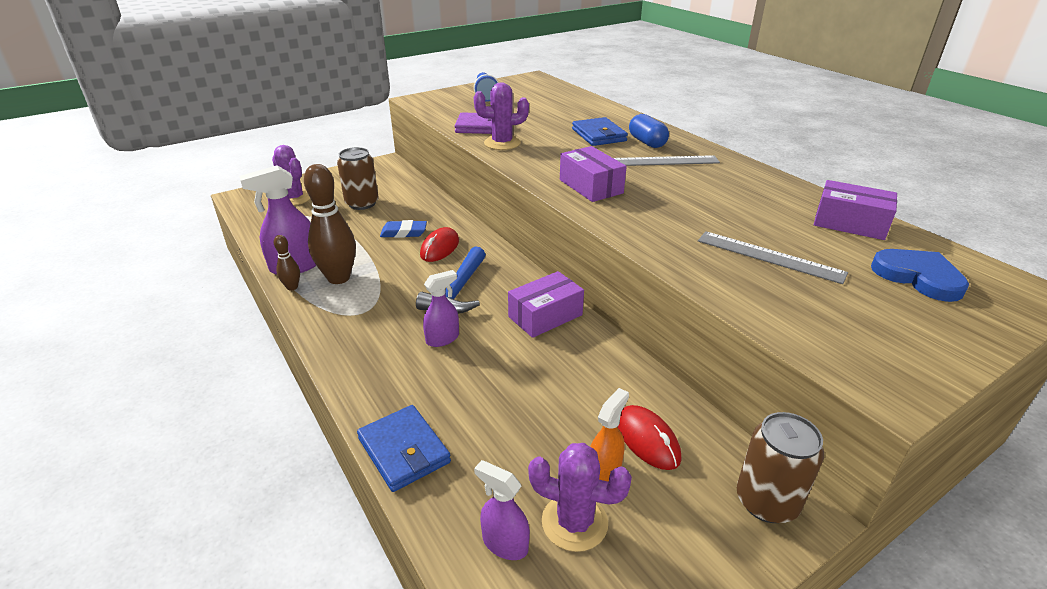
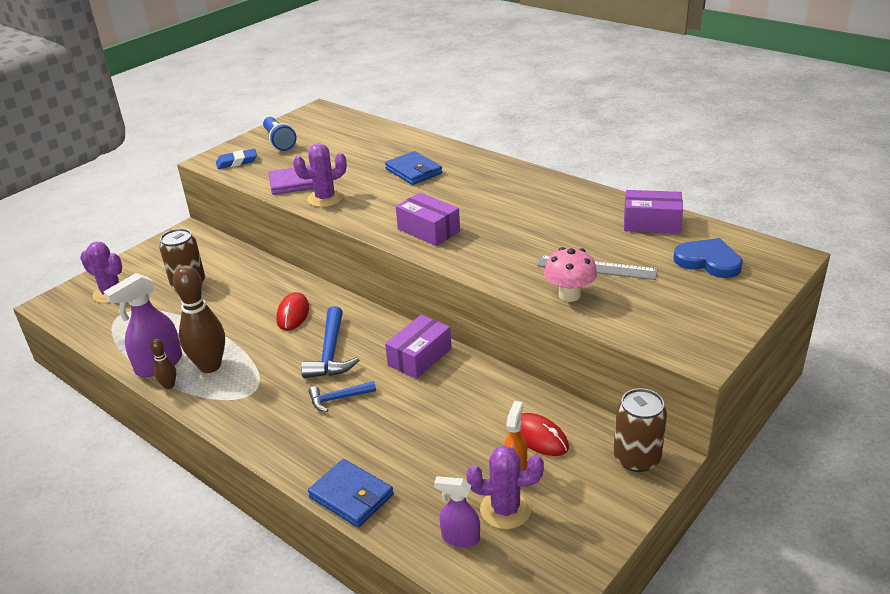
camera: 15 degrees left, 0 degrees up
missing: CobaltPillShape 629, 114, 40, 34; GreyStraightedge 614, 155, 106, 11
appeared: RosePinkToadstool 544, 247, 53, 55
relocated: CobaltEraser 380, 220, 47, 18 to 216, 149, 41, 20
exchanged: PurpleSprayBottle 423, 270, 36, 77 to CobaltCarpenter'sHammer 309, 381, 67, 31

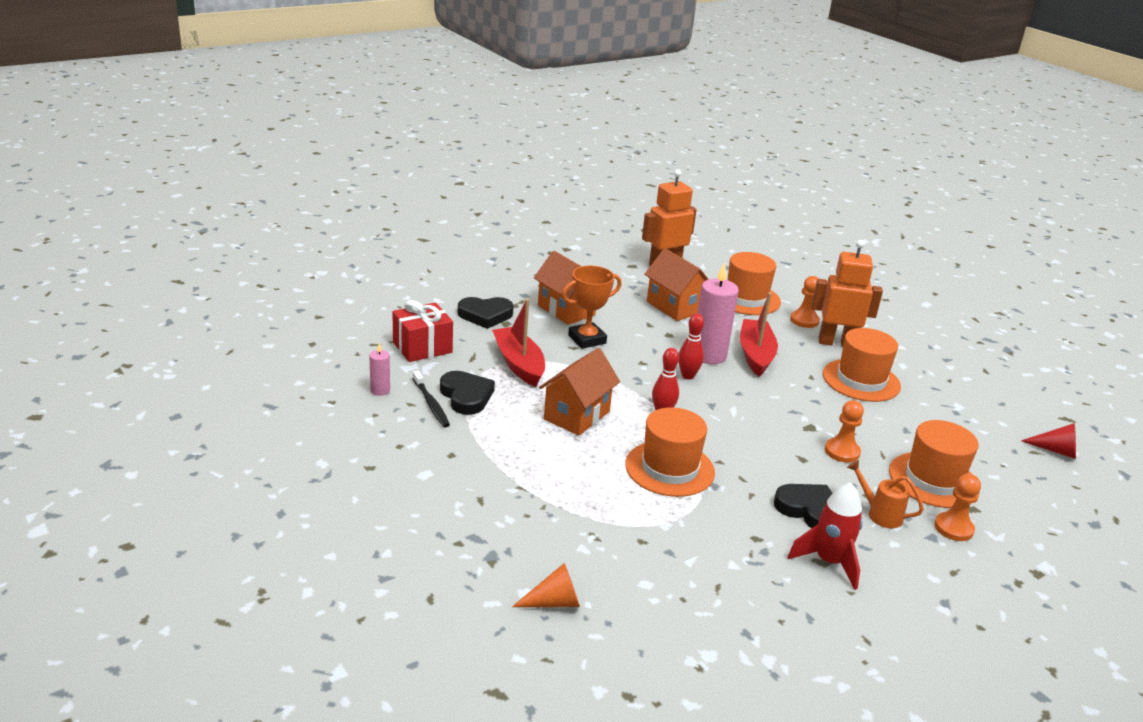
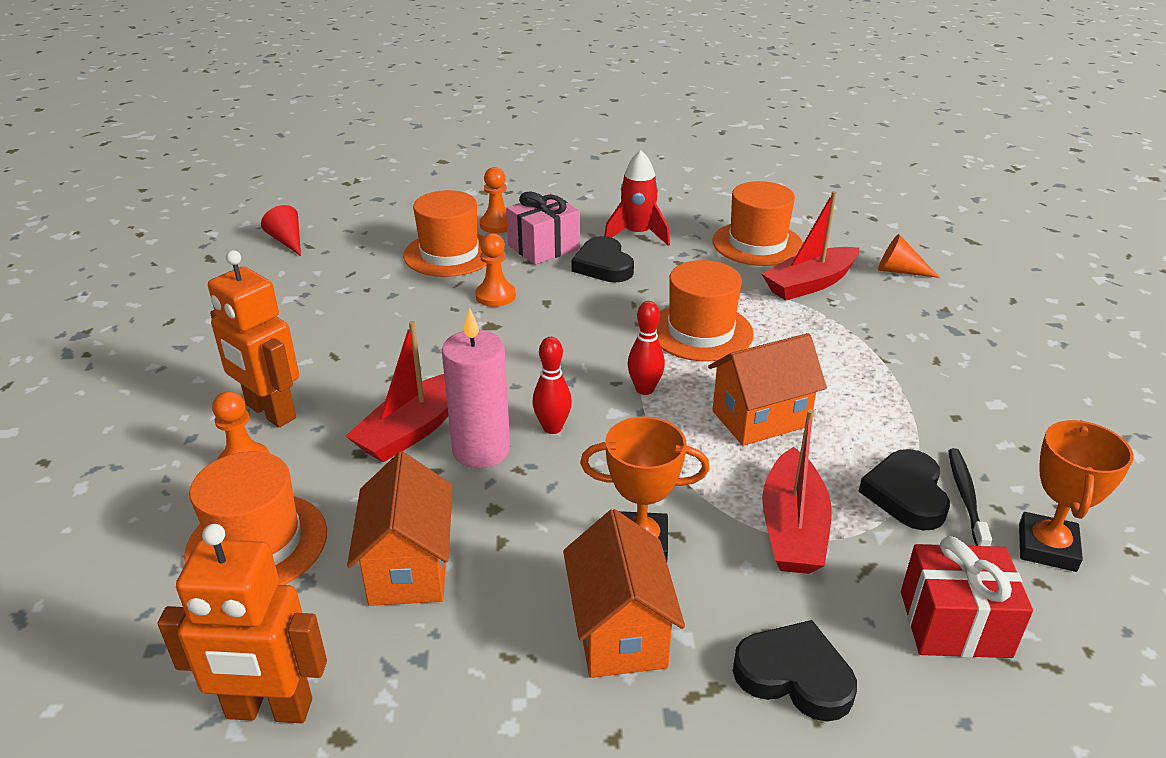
camera: 145 degrees left, 5 degrees up
appeared: RedToyBoat 761, 191, 98, 110
relocated: OrangeHat 823, 328, 78, 74 to 712, 181, 91, 85
exchanged: RosePinkCandle 369, 343, 21, 53 to OrangeAwardCup 1019, 420, 115, 152; OrangeWateringPot 847, 460, 77, 68 to RosePinkWrappedGift 506, 191, 74, 74

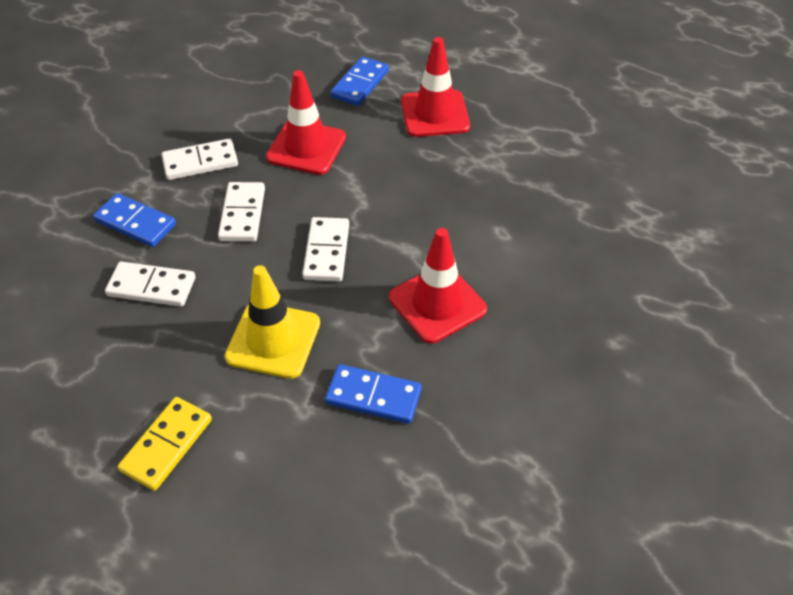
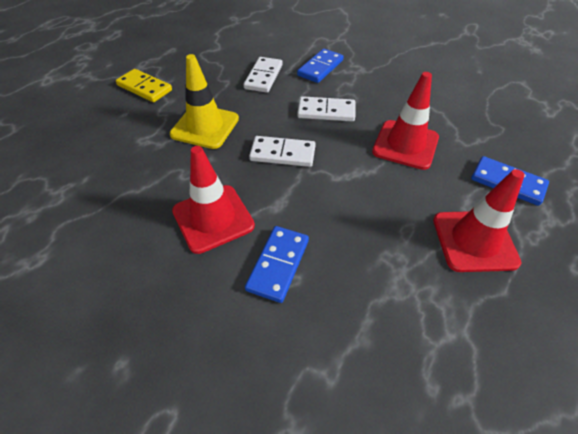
camera: 95 degrees right, 0 degrees up
missing: SnowWhiteDomino 162, 139, 76, 41
relocated: CobaltDomino 325, 364, 97, 60 to 245, 226, 64, 77

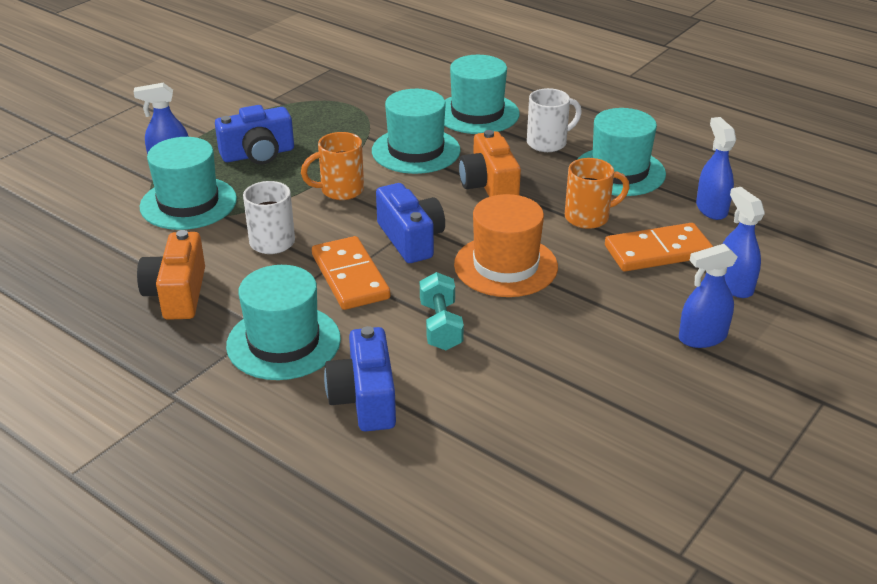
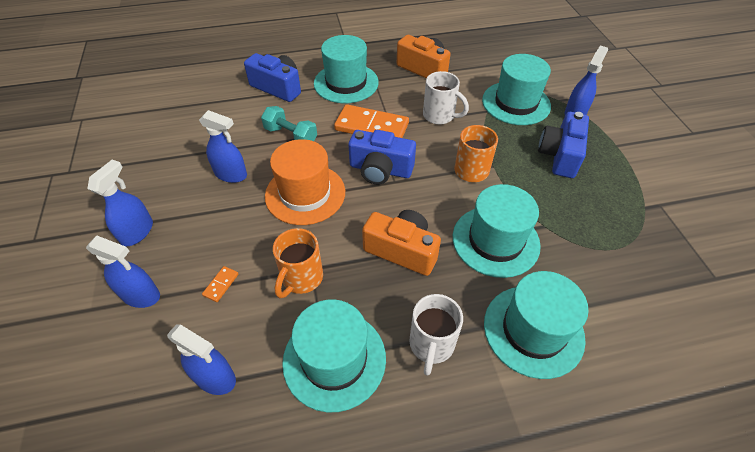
camera: 130 degrees right, 15 degrees up
appeared: CobaltSprayBottle 199, 110, 48, 73
size: OrangeDomino 605, 223, 108, 48 = 202, 266, 37, 36 x0.41

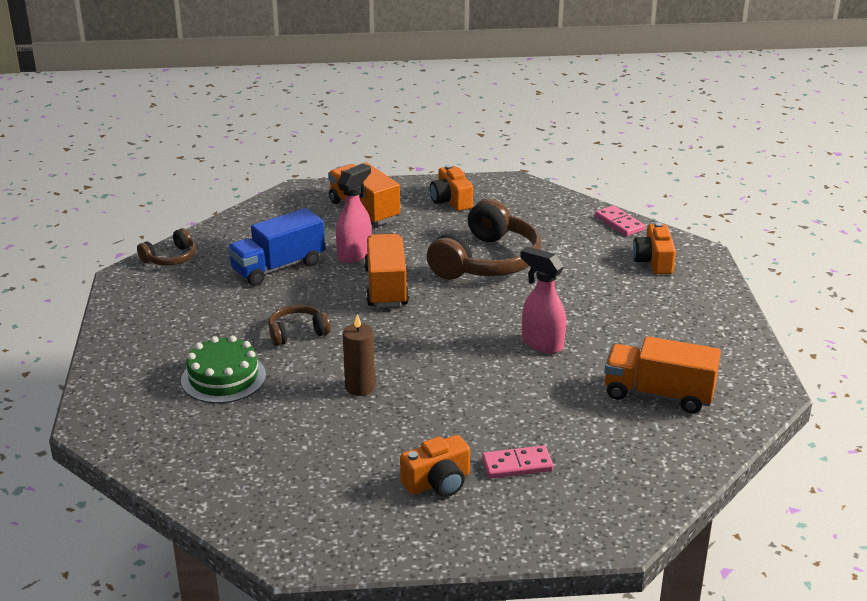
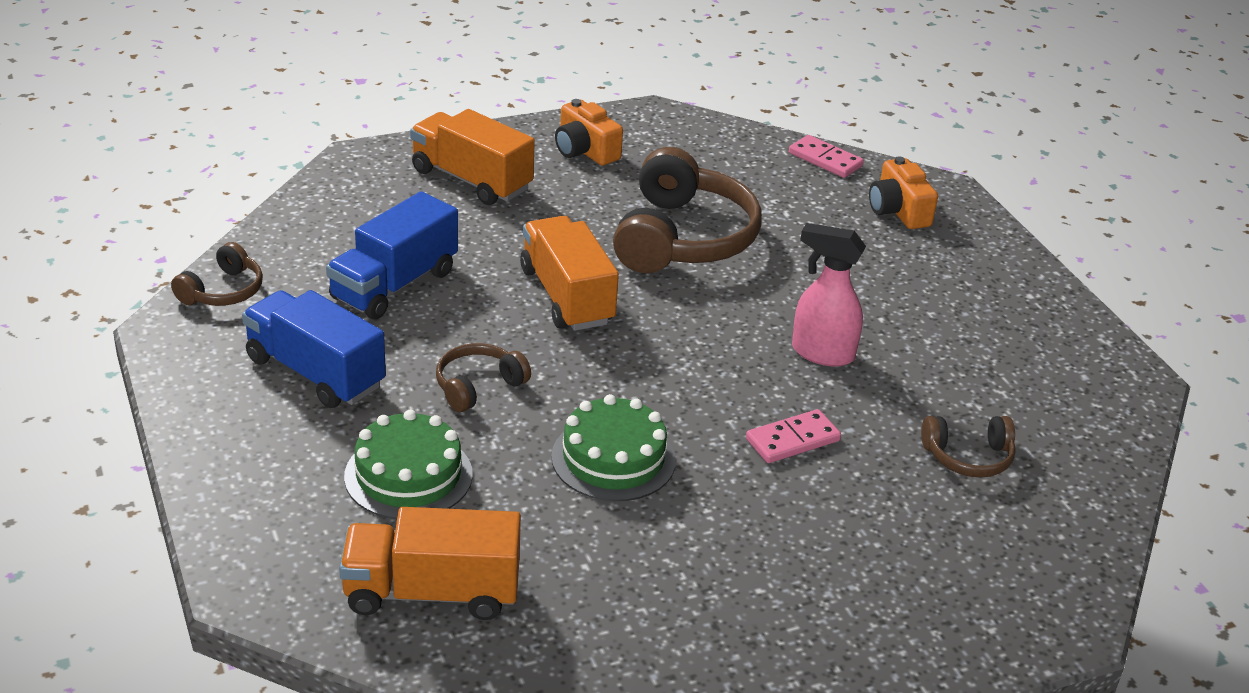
camera: 20 degrees left, 5 degrees up
missing: RosePinkSprayBottle 336, 164, 35, 99; OrangePhotoCamera 400, 435, 70, 62
appeared: CobaltToyTruck 242, 290, 144, 118; BrownHeadset 921, 416, 95, 62
relocated: OrangeToyTruck 604, 336, 117, 77 to 339, 507, 182, 113; RosePinkDomino 482, 445, 71, 33 to 746, 409, 95, 54
exchanged: BrownCandle 343, 314, 32, 82 to EmeraldGateau 551, 394, 125, 107

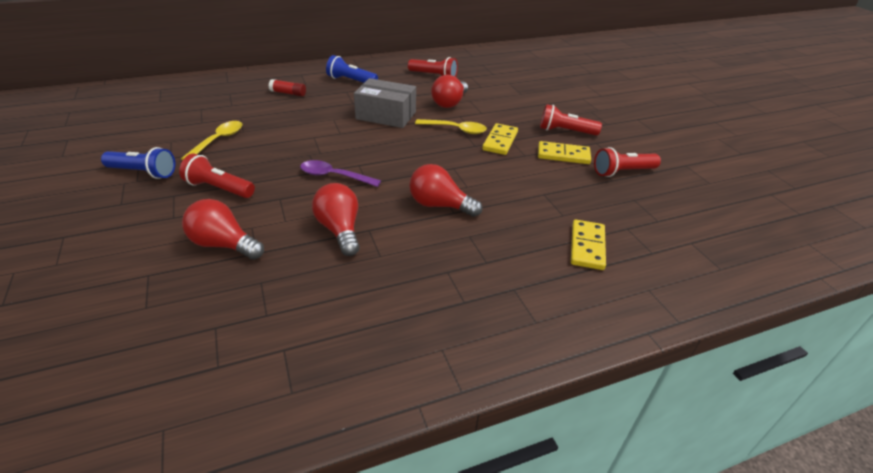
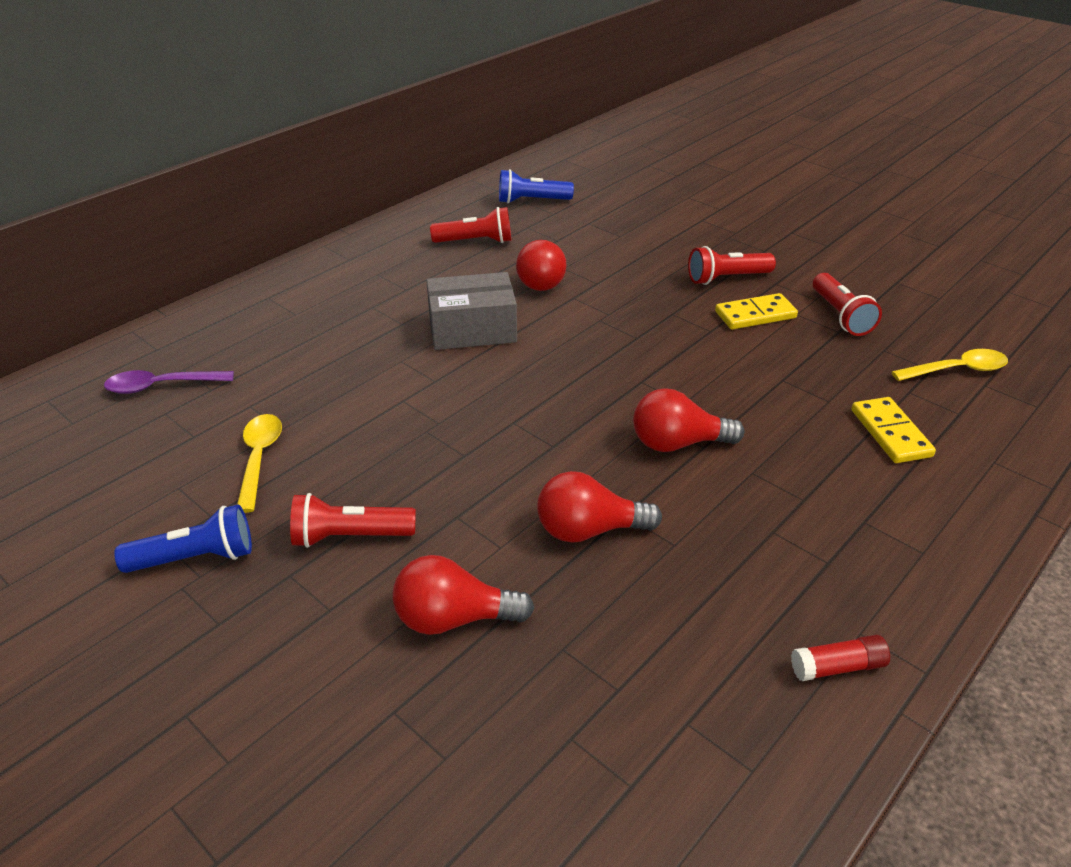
camera: 25 degrees left, 0 degrees up
missing: YellowDomino 482, 123, 36, 32
relocated: CobaltFlashlight 326, 55, 52, 28 to 499, 169, 75, 35; RedGlue 269, 79, 37, 18 to 791, 635, 99, 46; YellowTablespoon 415, 119, 72, 15 to 892, 349, 116, 32; PurpleTablespoon 300, 160, 81, 27 to 104, 370, 130, 24
spun: RedFlashlight 594, 147, 67, 30 = 813, 273, 69, 63 60 degrees counterclockwise; RedLightBulb 312, 183, 48, 73 = 537, 471, 125, 72 45 degrees counterclockwise

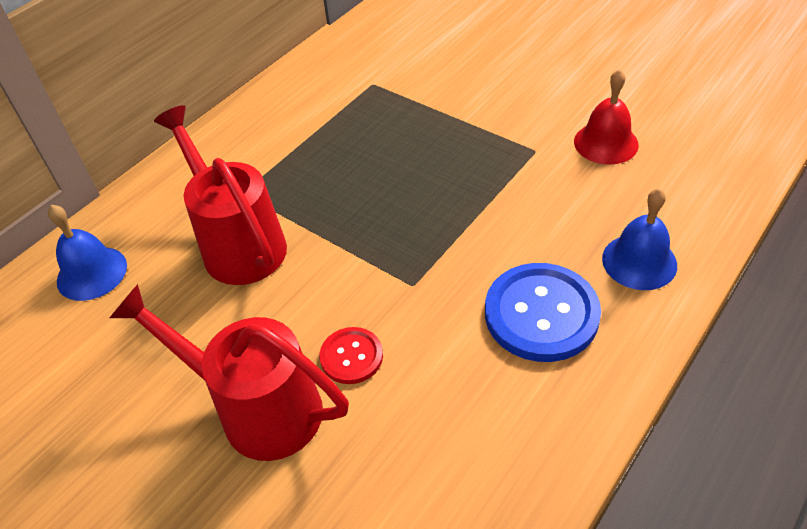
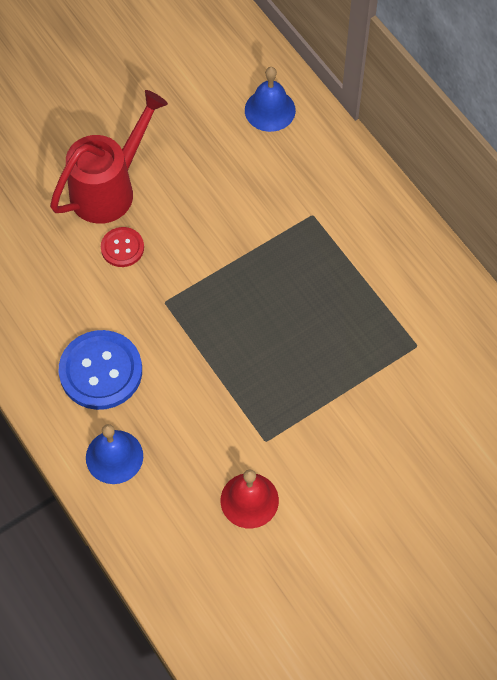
camera: 105 degrees right, 15 degrees up
missing: RedWateringPot 154, 105, 133, 180

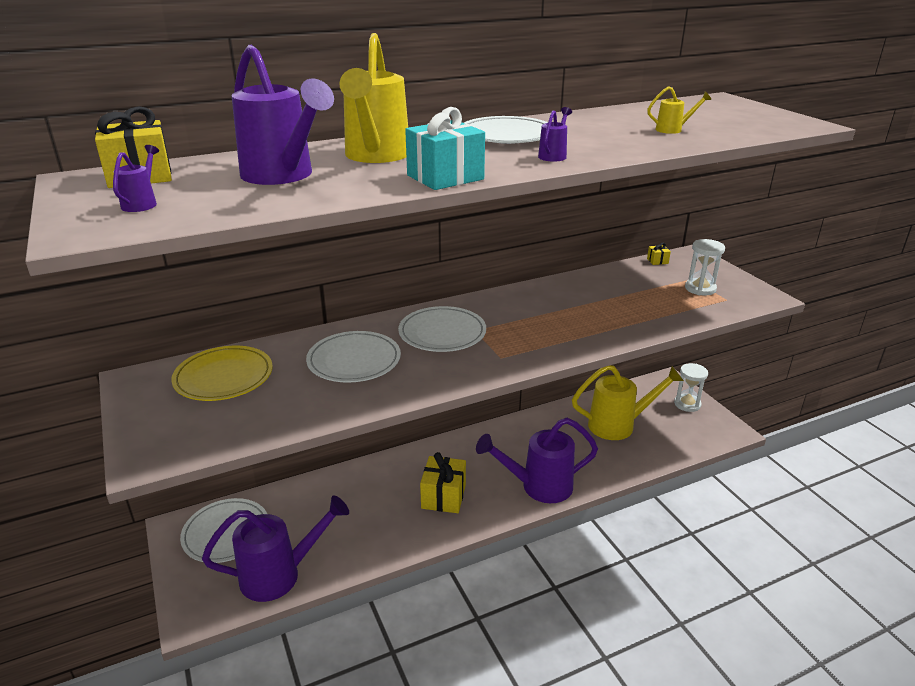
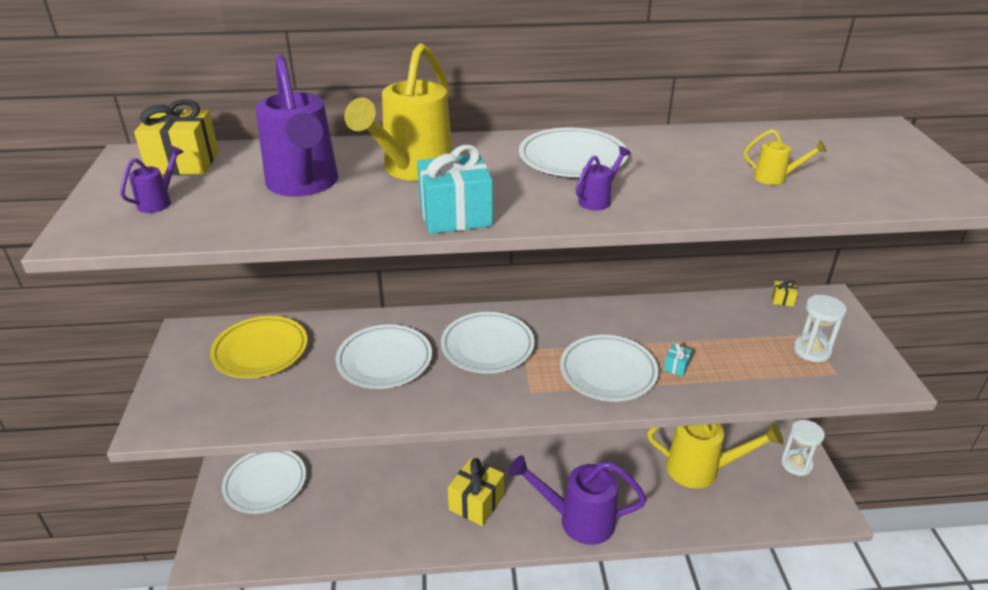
camera: 20 degrees right, 5 degrees up
missing: PurpleWateringPot 202, 496, 147, 106
appeared: SnowWhitePlate 560, 335, 99, 66; TealWrappedGift 664, 343, 28, 33

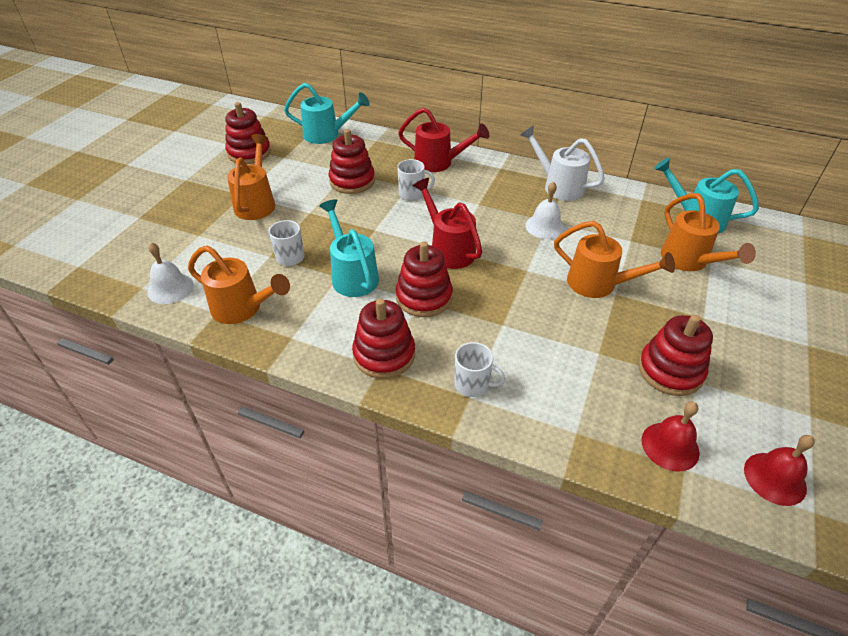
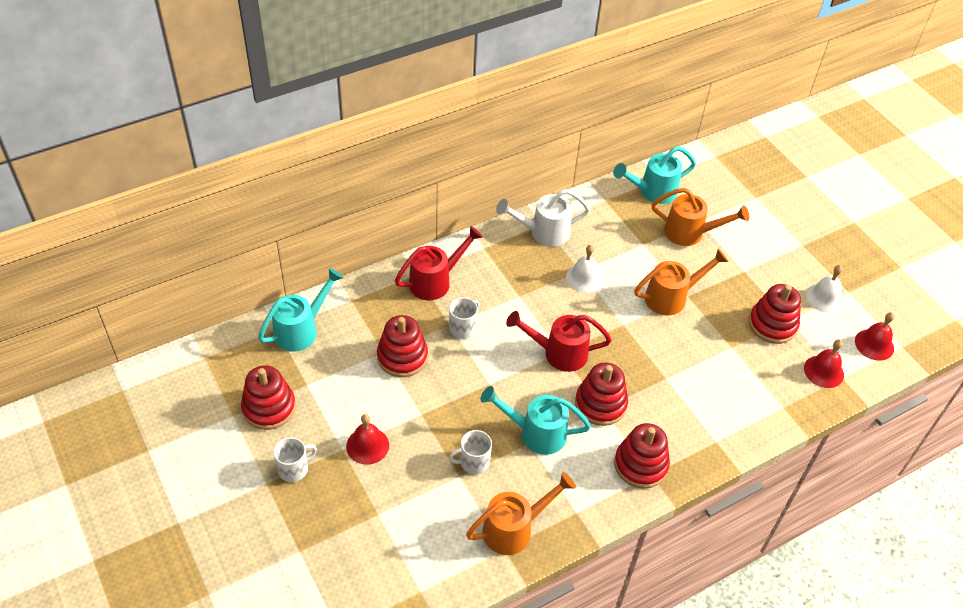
camera: 55 degrees left, 5 degrees up
relocated: SnowWhiteHandBell 148, 242, 46, 62 to 806, 265, 38, 48; SnowWhiteMug 454, 342, 51, 55 to 273, 437, 44, 45
exchanged: OrangeWateringPot 227, 134, 48, 86 to RedHandBell 346, 414, 43, 51

